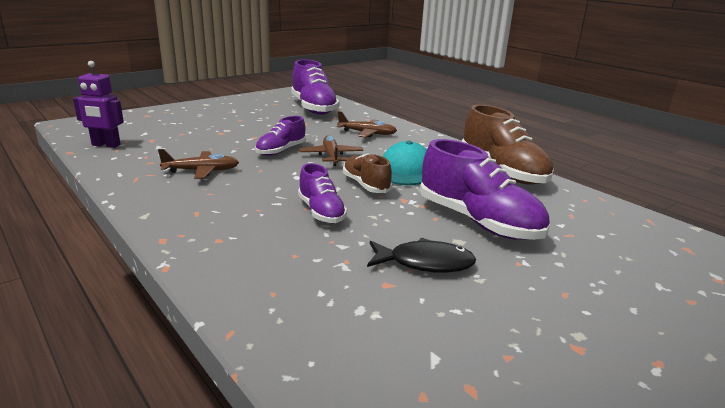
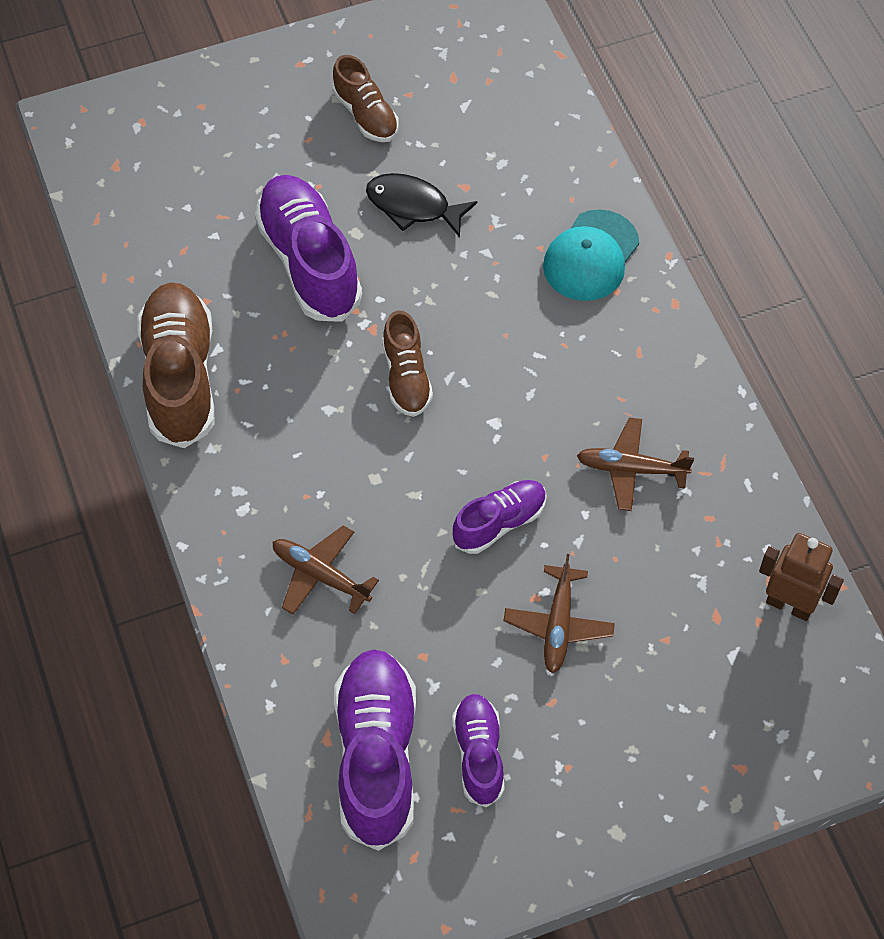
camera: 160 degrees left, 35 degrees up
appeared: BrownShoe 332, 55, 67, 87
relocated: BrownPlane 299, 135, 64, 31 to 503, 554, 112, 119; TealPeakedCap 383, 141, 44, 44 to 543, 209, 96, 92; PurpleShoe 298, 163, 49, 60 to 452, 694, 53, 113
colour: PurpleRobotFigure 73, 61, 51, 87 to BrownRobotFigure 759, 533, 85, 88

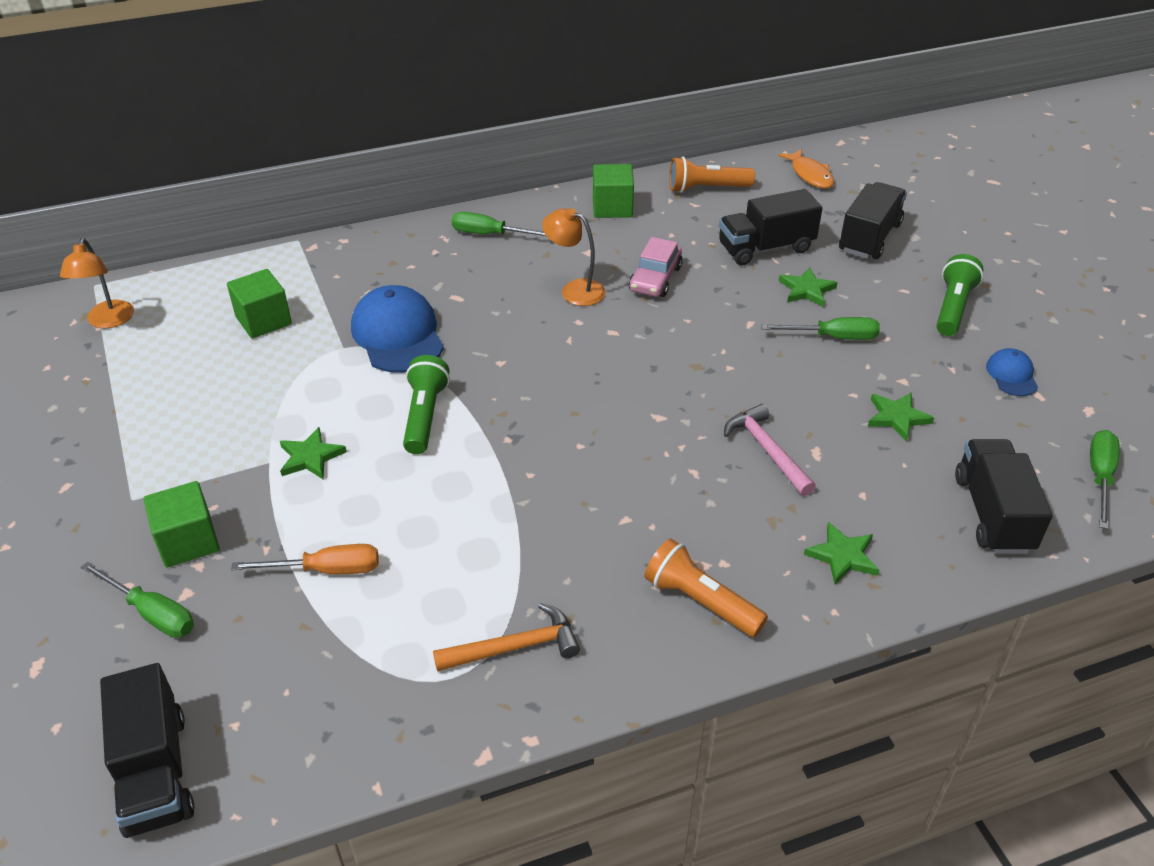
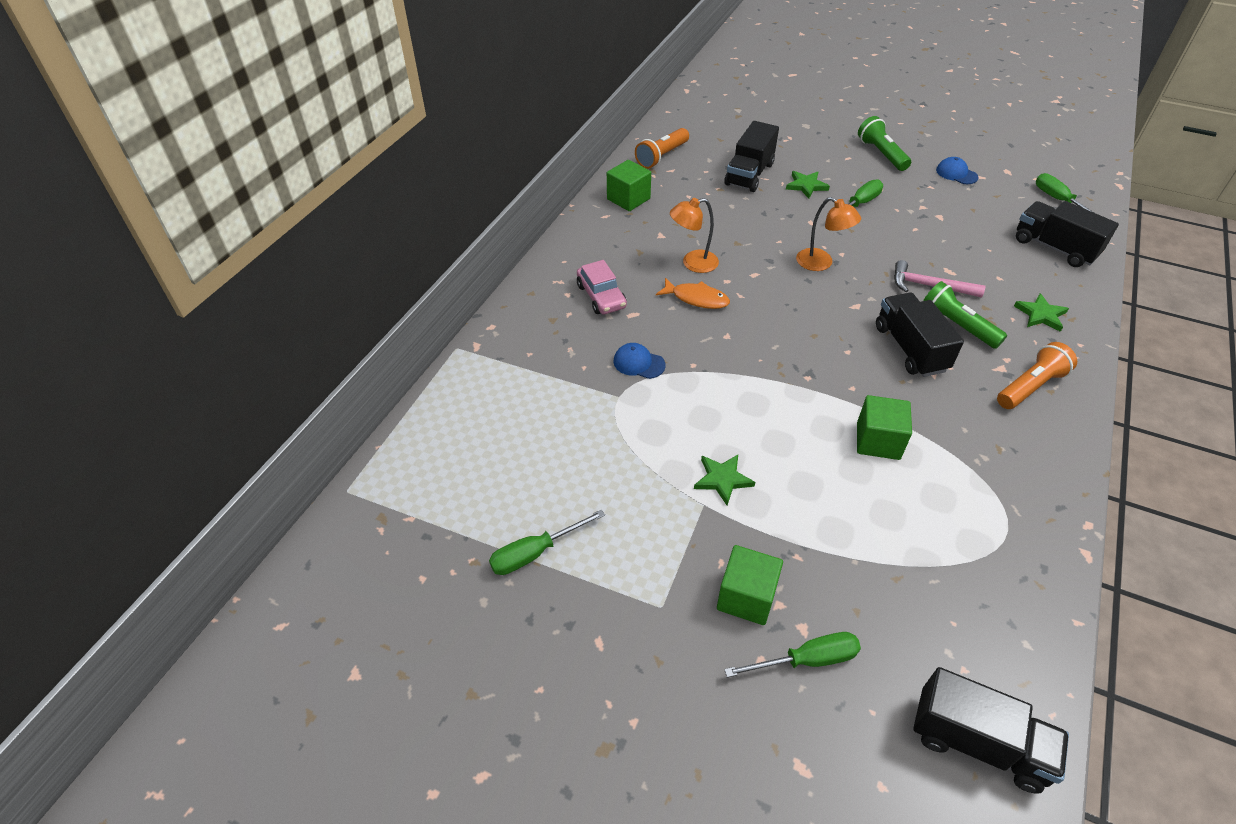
camera: 45 degrees left, 5 degrees up
missing: EmeraldStar 868, 393, 66, 49; OrangeFlatScrewdriver 231, 544, 148, 30; OrangeCarpenter'sHammer 433, 603, 147, 68
relocated: OrangeToyFish 778, 149, 56, 39 to 656, 278, 74, 31; BlackToyTruck 839, 182, 68, 77 to 876, 293, 88, 84; EmeraldFlatScrewdriver 452, 212, 94, 24 to 489, 510, 116, 65; RosePinkAutomobile 629, 237, 54, 60 to 577, 260, 50, 54; OrangeDeskLamp 60, 238, 74, 90 to 796, 197, 65, 74; EmeraldBlock 227, 269, 65, 70 to 857, 395, 55, 65; EmeraldFlashlight 403, 355, 47, 99 to 923, 281, 84, 68
spun: OrangeFlashlight 644, 539, 124, 98 = 997, 342, 80, 67 150 degrees clockwise
size: CobaltPeakedCap 351, 285, 93, 88 = 614, 343, 52, 36 x0.51

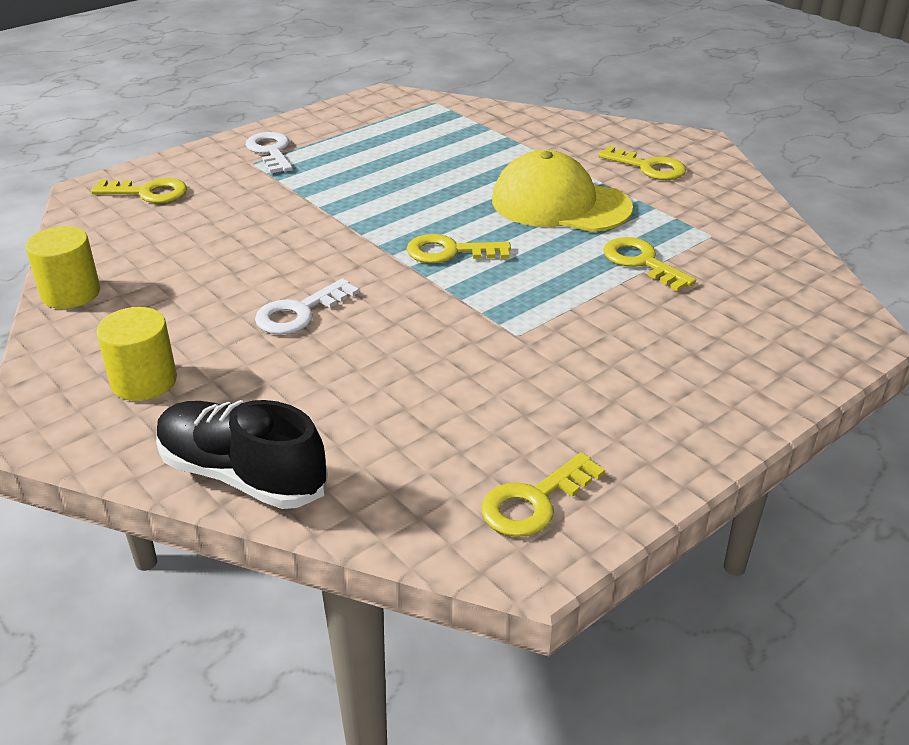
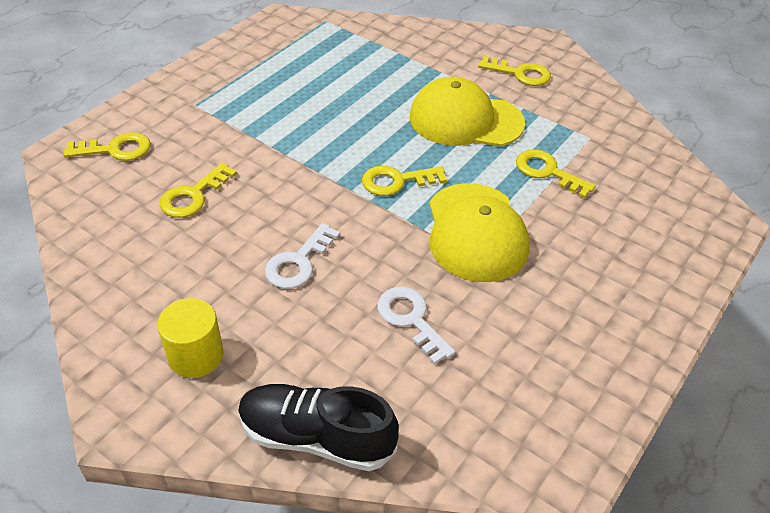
camera: 15 degrees left, 10 degrees up
missing: YellowCylinderShape 26, 226, 74, 83
appeared: YellowPeakedCap 429, 183, 101, 99
relocated: SnowWhiteLatchkey 246, 132, 47, 42 to 377, 287, 78, 78; YellowLatchkey 481, 452, 124, 85 to 160, 163, 77, 55

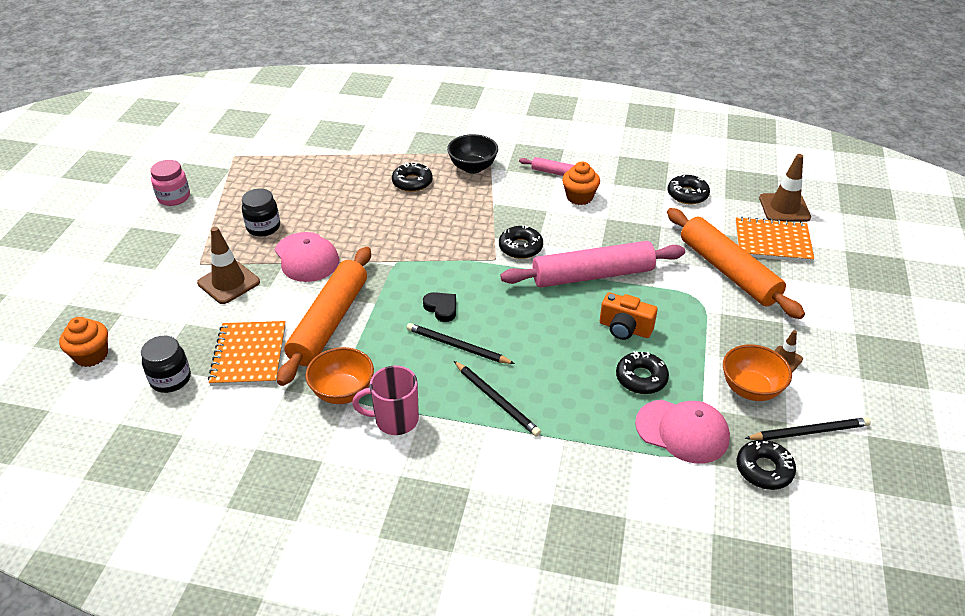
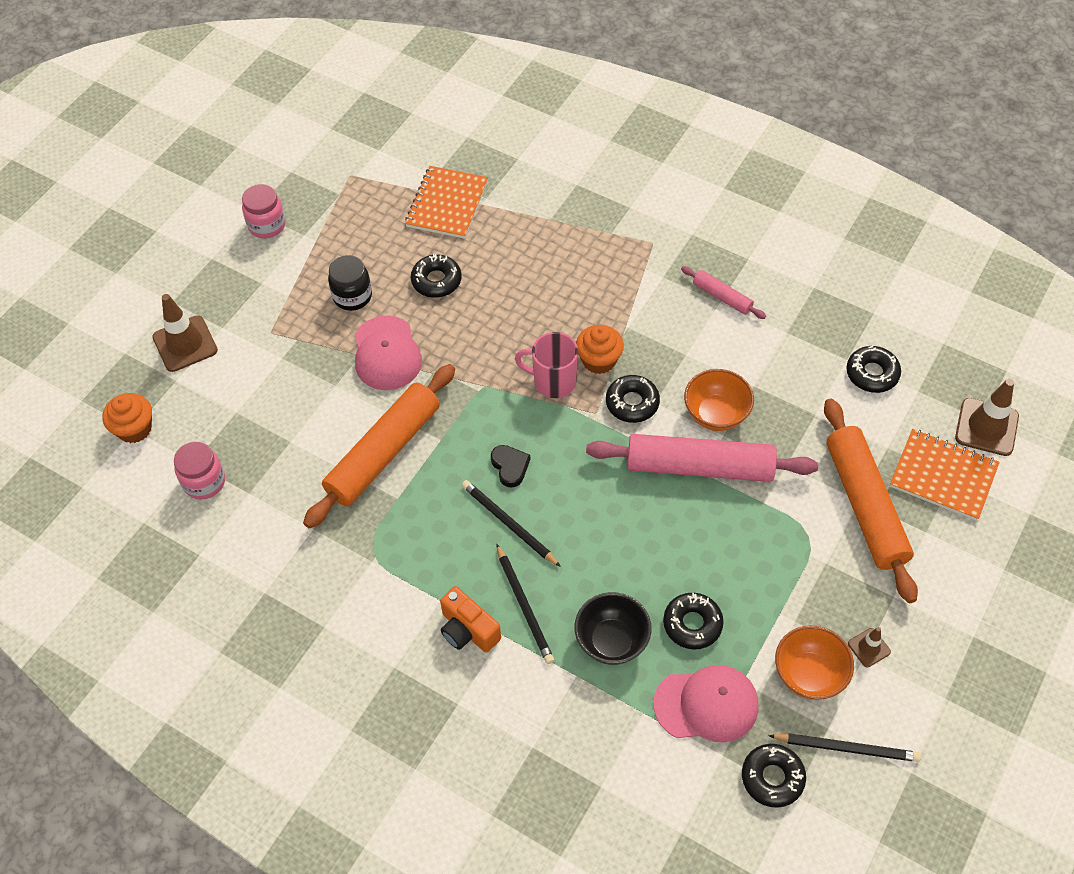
camera: 20 degrees right, 15 degrees up
relocated: BlackServingBowl 447, 134, 51, 40 to 575, 592, 77, 73; OrangeFairyCake 562, 161, 38, 44 to 576, 325, 48, 49; BlackDoughnut 392, 162, 41, 30 to 411, 254, 51, 44; BrownSafetyCone 197, 227, 63, 77 to 152, 294, 66, 78; OrangePhotoCamera 600, 292, 58, 48 to 440, 586, 61, 67; OrangeNotepad 208, 321, 78, 65 to 405, 166, 83, 73; OrangeServingBowl 306, 347, 68, 57 to 684, 369, 70, 62; RosePinkMug 352, 366, 67, 69 to 515, 332, 63, 66
colour: BlackJar 141, 336, 50, 57 to RosePinkJar 174, 442, 51, 58
spun: RosePinkPeakedCap 635, 399, 95, 65 = 653, 665, 105, 77 45 degrees counterclockwise

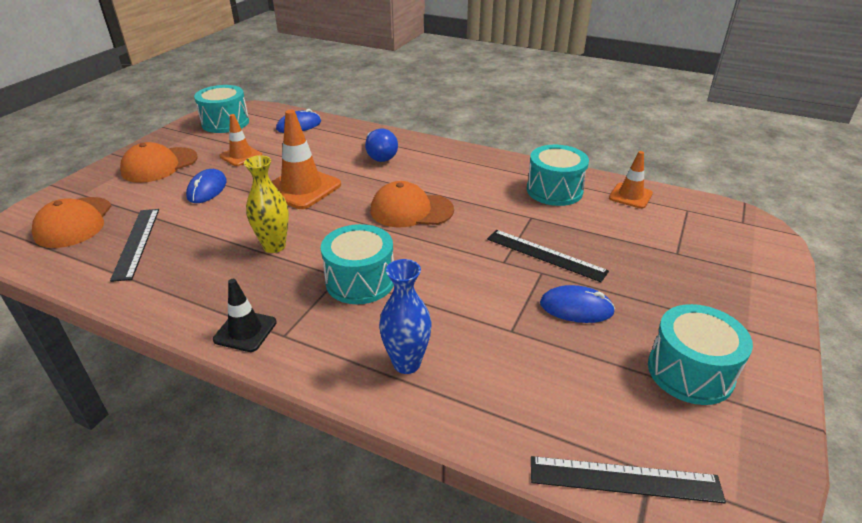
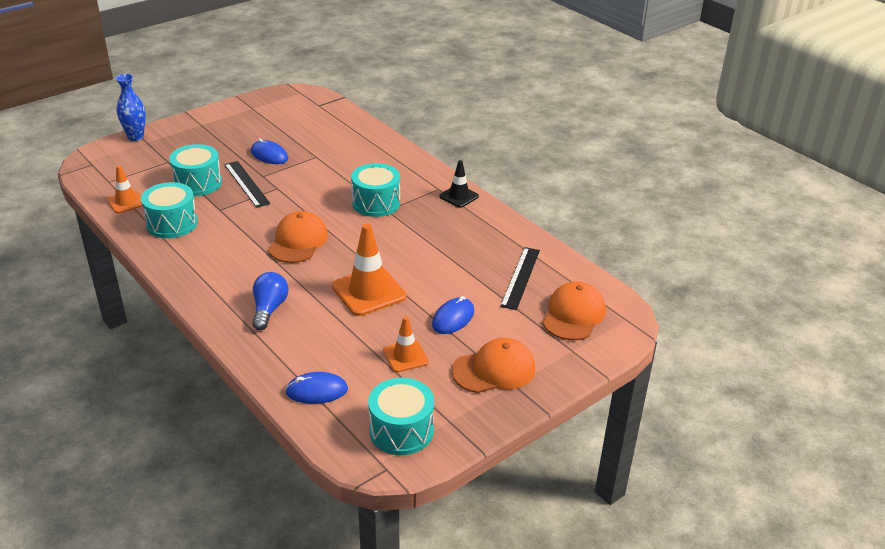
camera: 155 degrees left, 0 degrees up
missing: YellowFlowerVase 244, 155, 45, 98; BlackStraightedge 531, 456, 195, 48
relocated: CobaltFlowerVase 379, 259, 53, 115 to 115, 74, 31, 67; TealDrum 648, 304, 105, 101 to 169, 144, 53, 52
spun: OrangePeakedCap 371, 181, 83, 46 = 268, 211, 60, 52 105 degrees counterclockwise

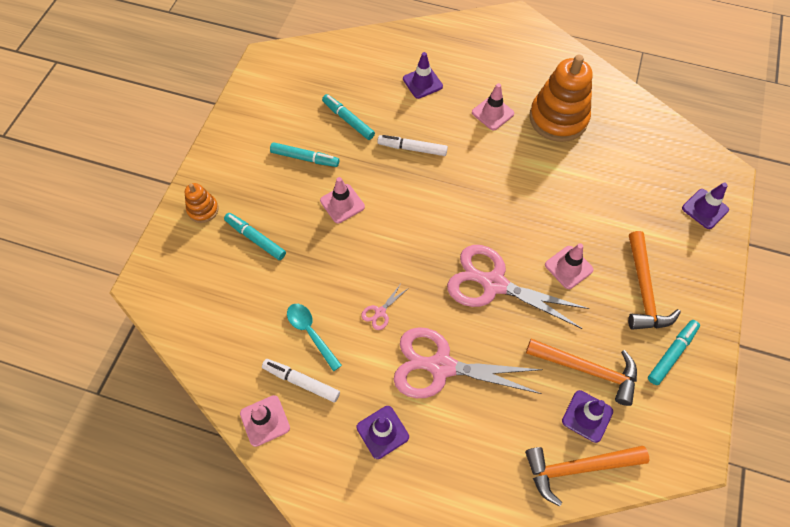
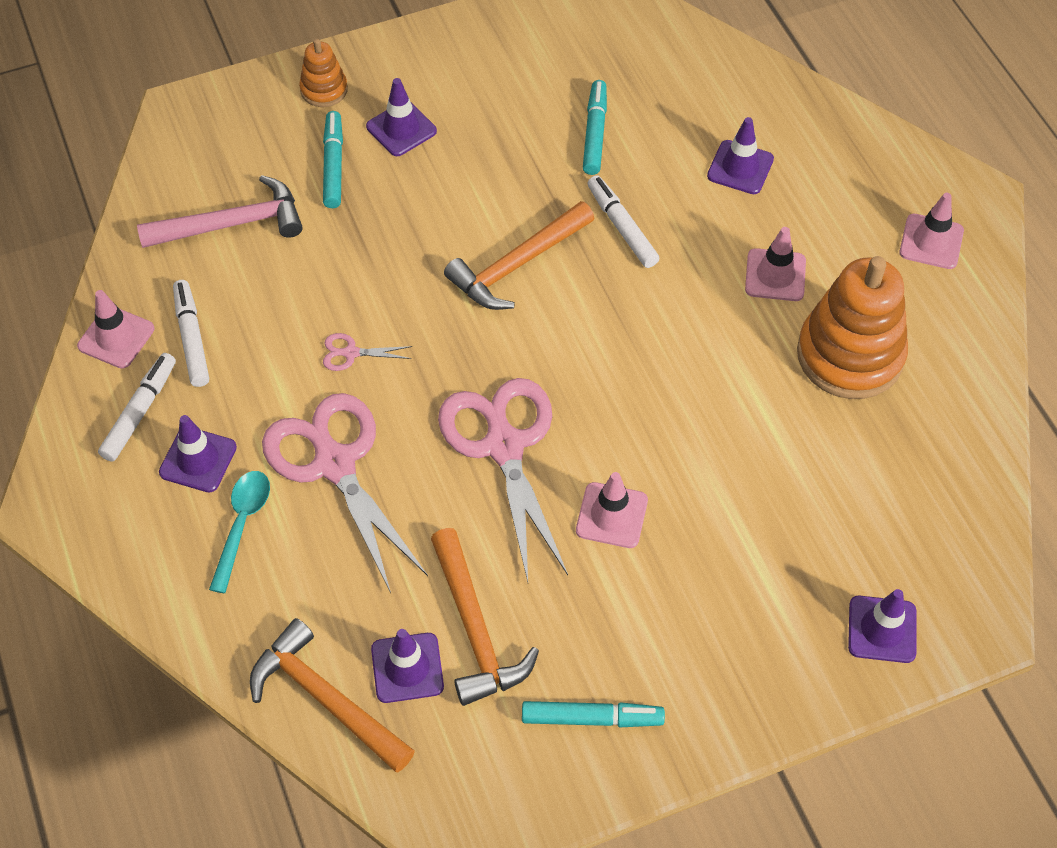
camera: 50 degrees right, 5 degrees down
missing: TealMarkerPen 270, 142, 69, 25
appeared: PurpleSafetyCone 366, 78, 71, 78; RosePinkCarpenter'sHammer 137, 175, 166, 73; SnowWhiteMarkerPen 98, 353, 78, 109
relocated: RosePinkSafetyCone 320, 177, 45, 46 to 899, 193, 65, 76; OrangeCarpenter'sHammer 628, 231, 53, 99 to 444, 201, 150, 109; TealTablespoon 287, 304, 55, 68 to 209, 471, 61, 122

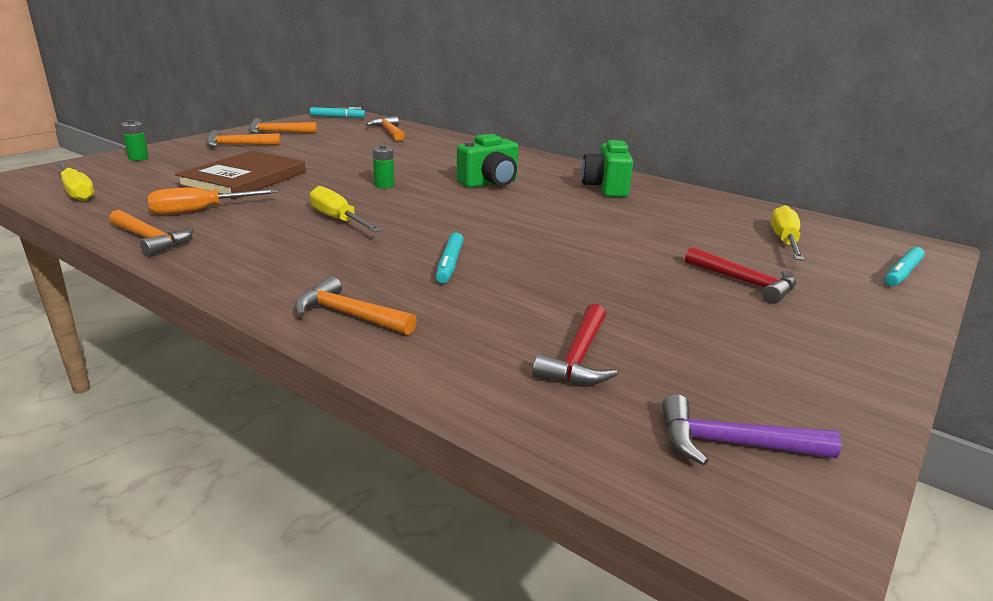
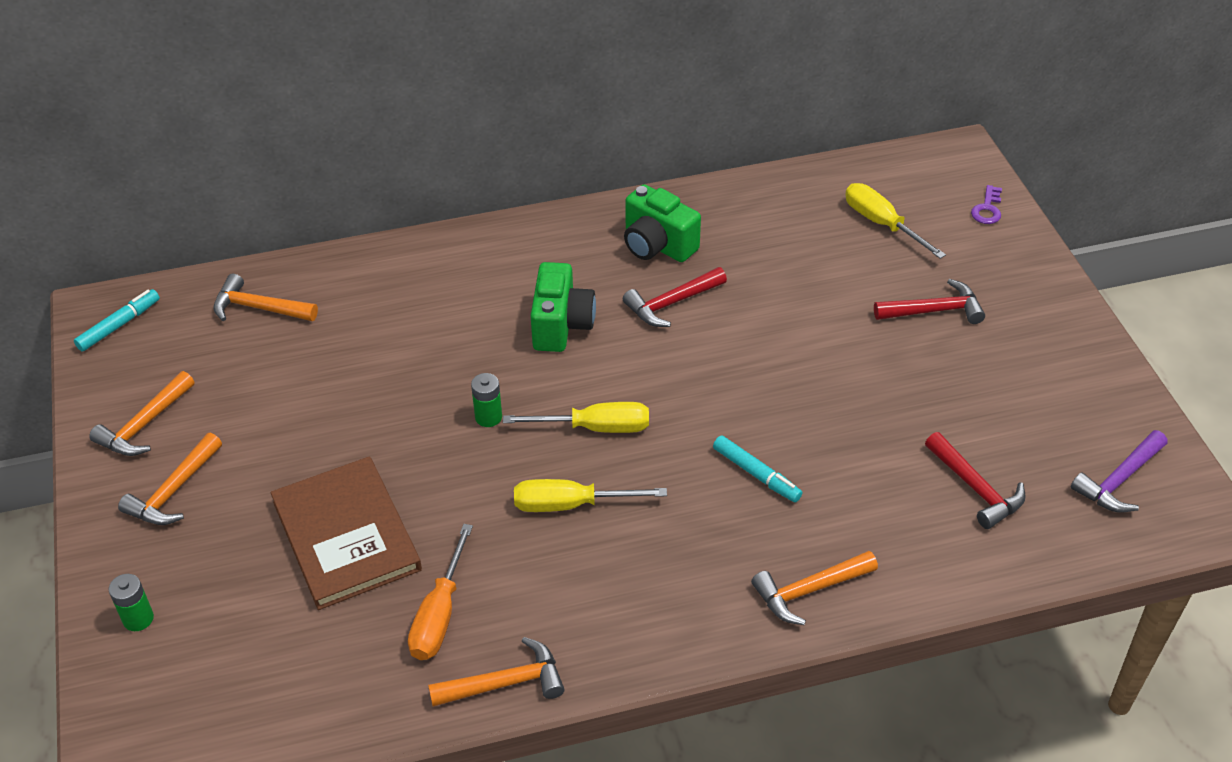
camera: 50 degrees left, 20 degrees up
appeared: RedCarpenter'sHammer 623, 267, 104, 60
relocated: YellowFlatScrewdriver 56, 162, 39, 39 to 503, 402, 146, 31
exchanged: TealMarkerPen 884, 247, 41, 39 to PurpleLatchkey 971, 185, 31, 39

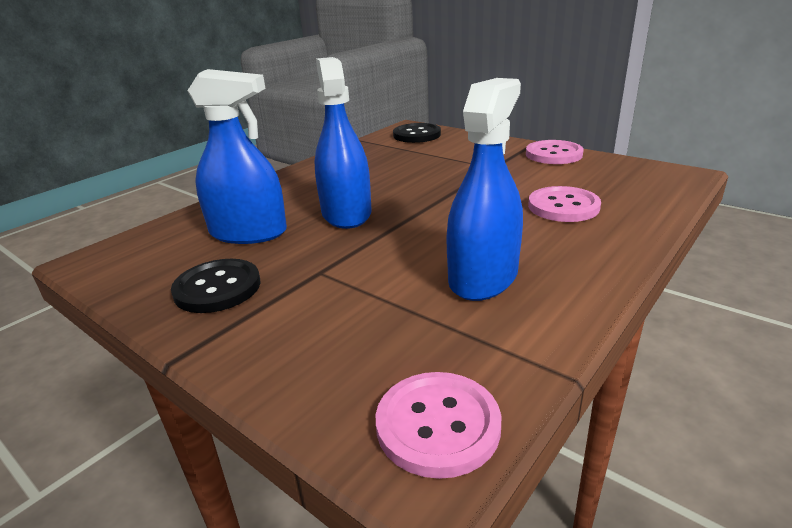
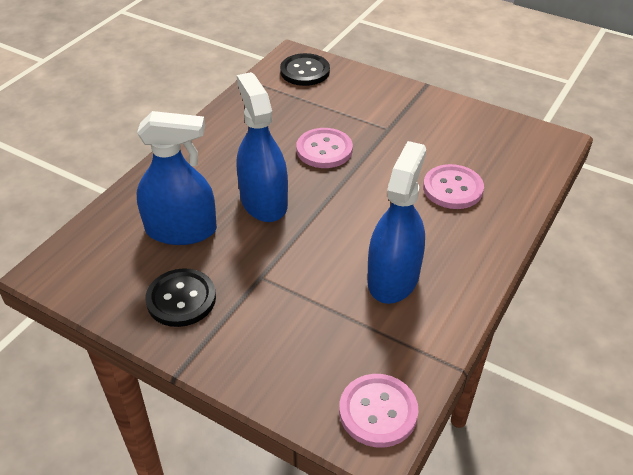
camera: 10 degrees left, 15 degrees up
relocated: RosePinkSewingButton 526, 140, 58, 24 to 296, 128, 57, 40

